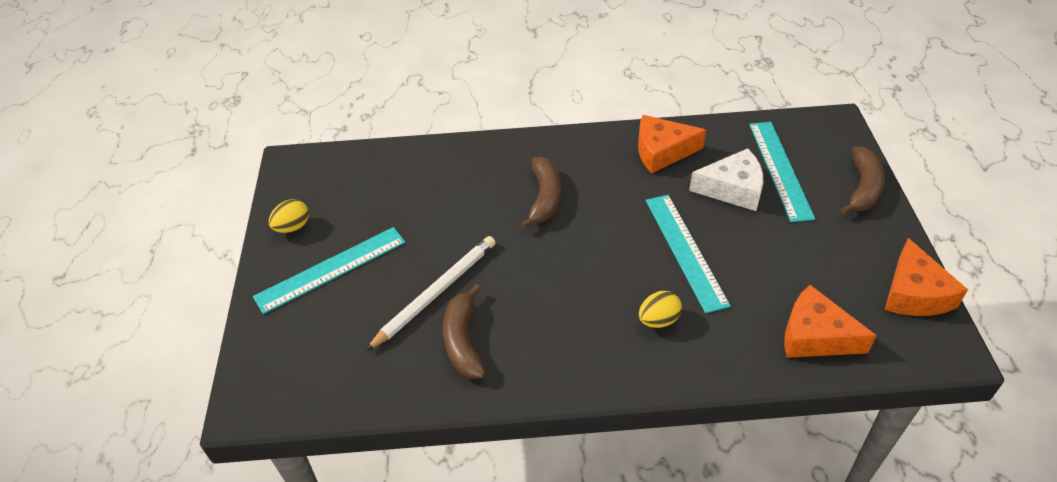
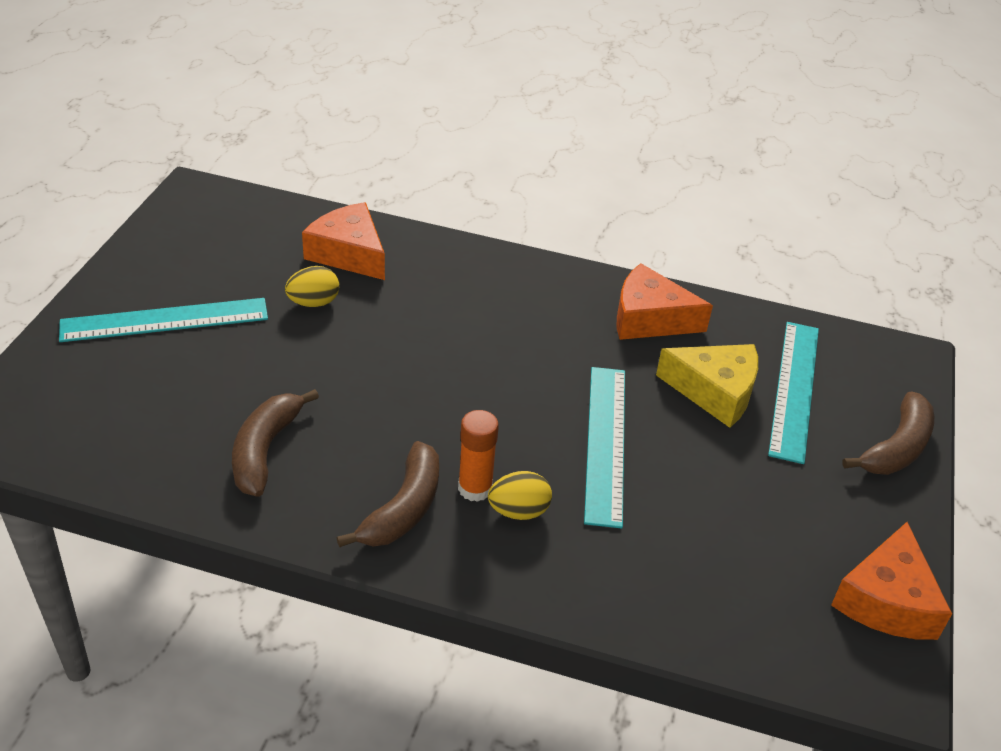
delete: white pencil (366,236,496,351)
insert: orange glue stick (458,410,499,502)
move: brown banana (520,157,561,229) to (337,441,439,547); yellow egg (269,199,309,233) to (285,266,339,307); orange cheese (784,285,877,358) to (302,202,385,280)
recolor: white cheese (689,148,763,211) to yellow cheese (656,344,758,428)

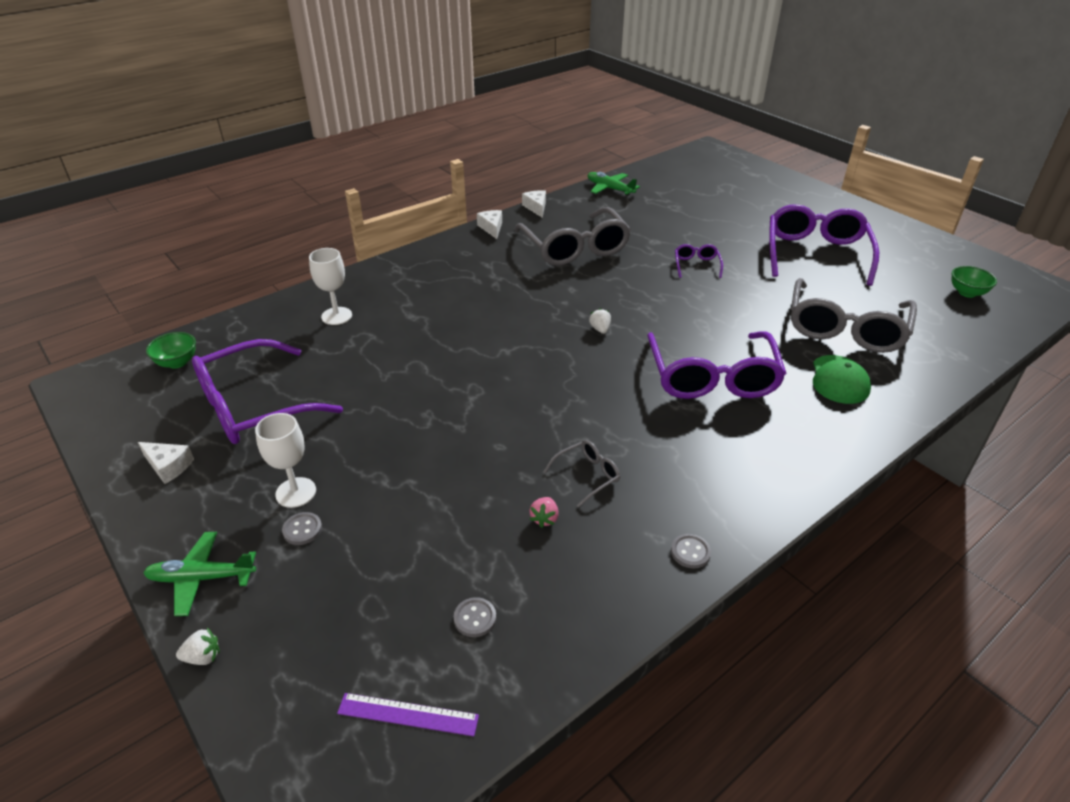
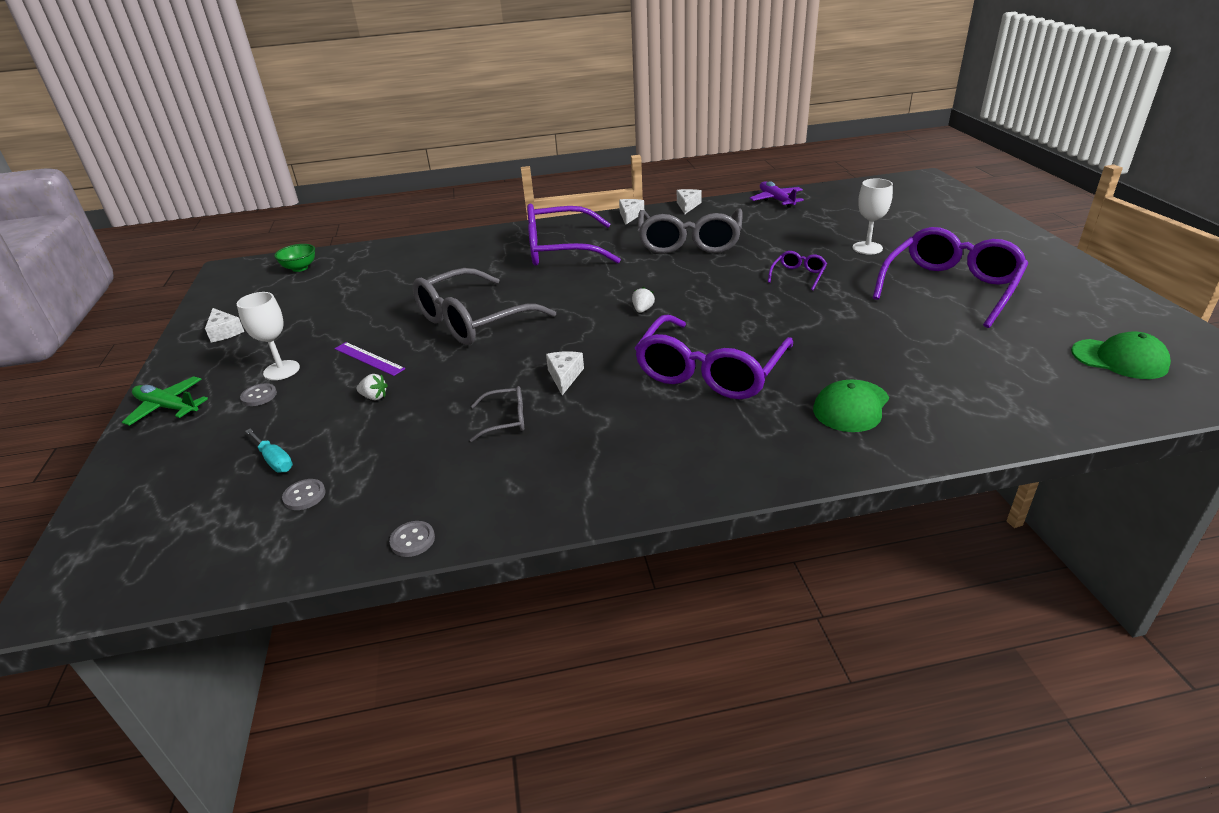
delete: pink strawberry (529,497,559,528)
insert: white cheese (546,351,584,395); turquoise screwdriver (245,429,293,473)
move: white goblet (309,248,352,325) to (852,178,893,254); grey glasses (791,278,917,353) to (413,268,556,345); purple glasses (192,339,343,444) to (527,204,621,266); grey button (671,534,711,568) to (389,521,435,557); white strawberry (176,628,220,665) to (357,374,388,400); purple ruler (337,693,479,736) to (334,342,406,376)
replace: green bowl (952,266,997,298) to green cap (1071,331,1171,379)
recolor: green plane (588,172,640,196) to purple plane (750,181,804,208)

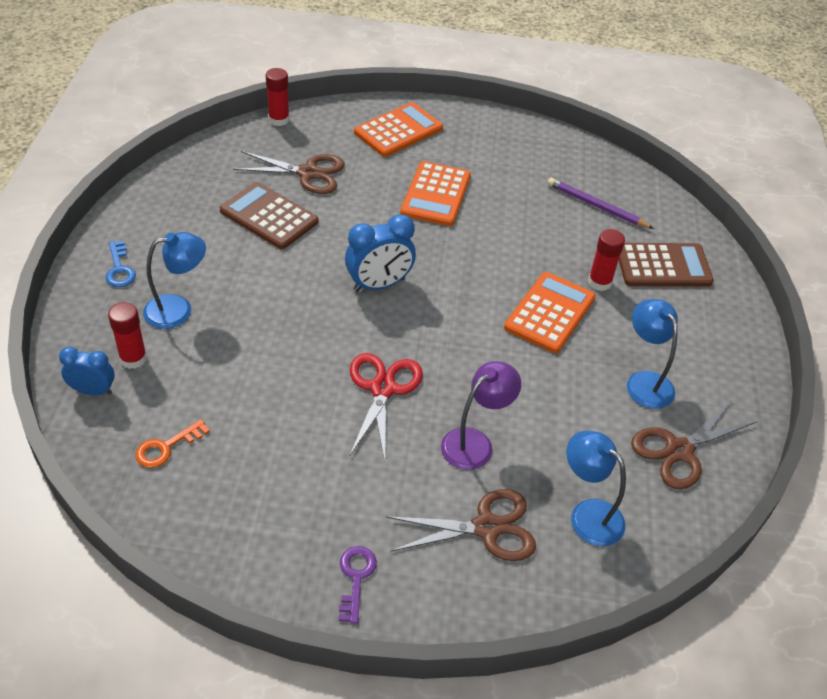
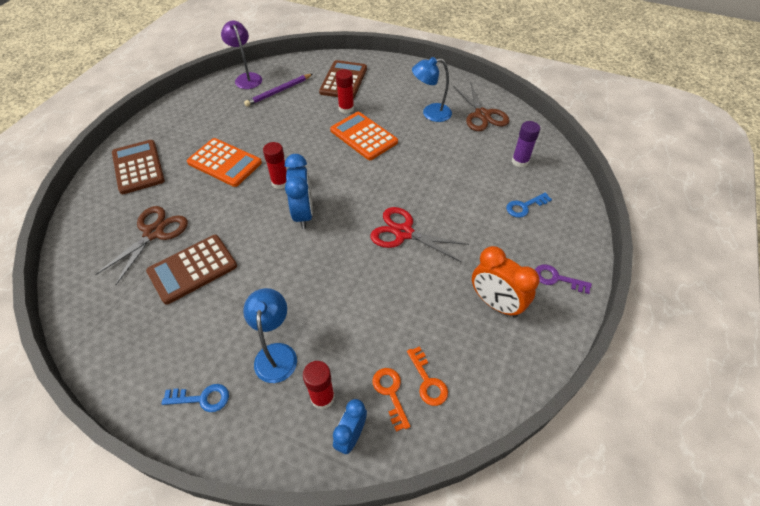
insert: orange clock (472,246,540,318); orange key (372,368,410,432)
move: red glue stick (266,68,290,126) to (263,142,287,189); purple lamp (441,361,521,470) to (221,21,262,89)
replace: blue lamp (567,431,626,546) to purple glue stick (512,121,540,167); brown scissors (386,489,536,561) to blue key (506,192,552,218)
recolor: orange calculator (354,102,443,157) to brown calculator (112,140,165,194)

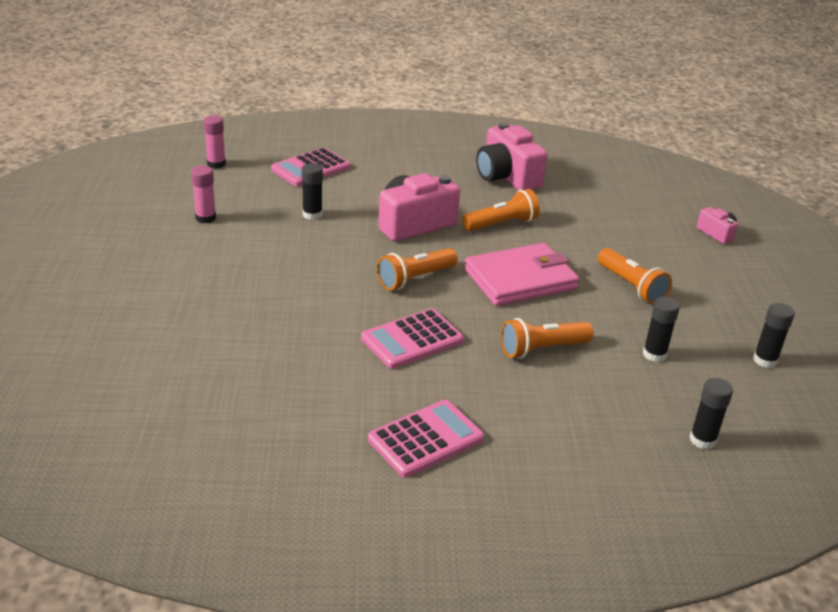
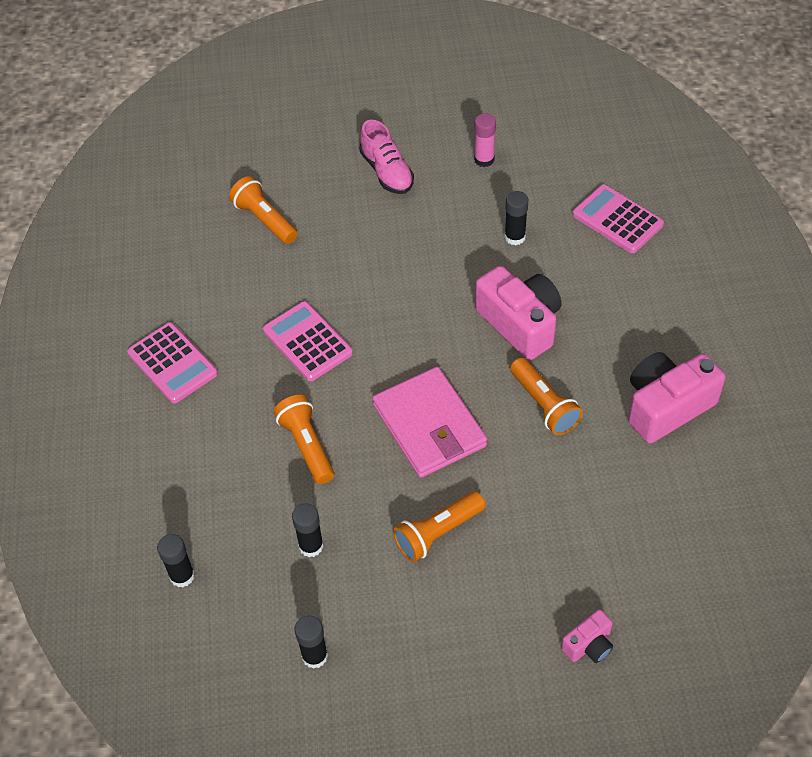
delete: pink glue stick (203,115,226,169)
insert: pink shoe (359,120,414,194)
move: orange flashlight (377,248,458,290) to (229,176,298,244)

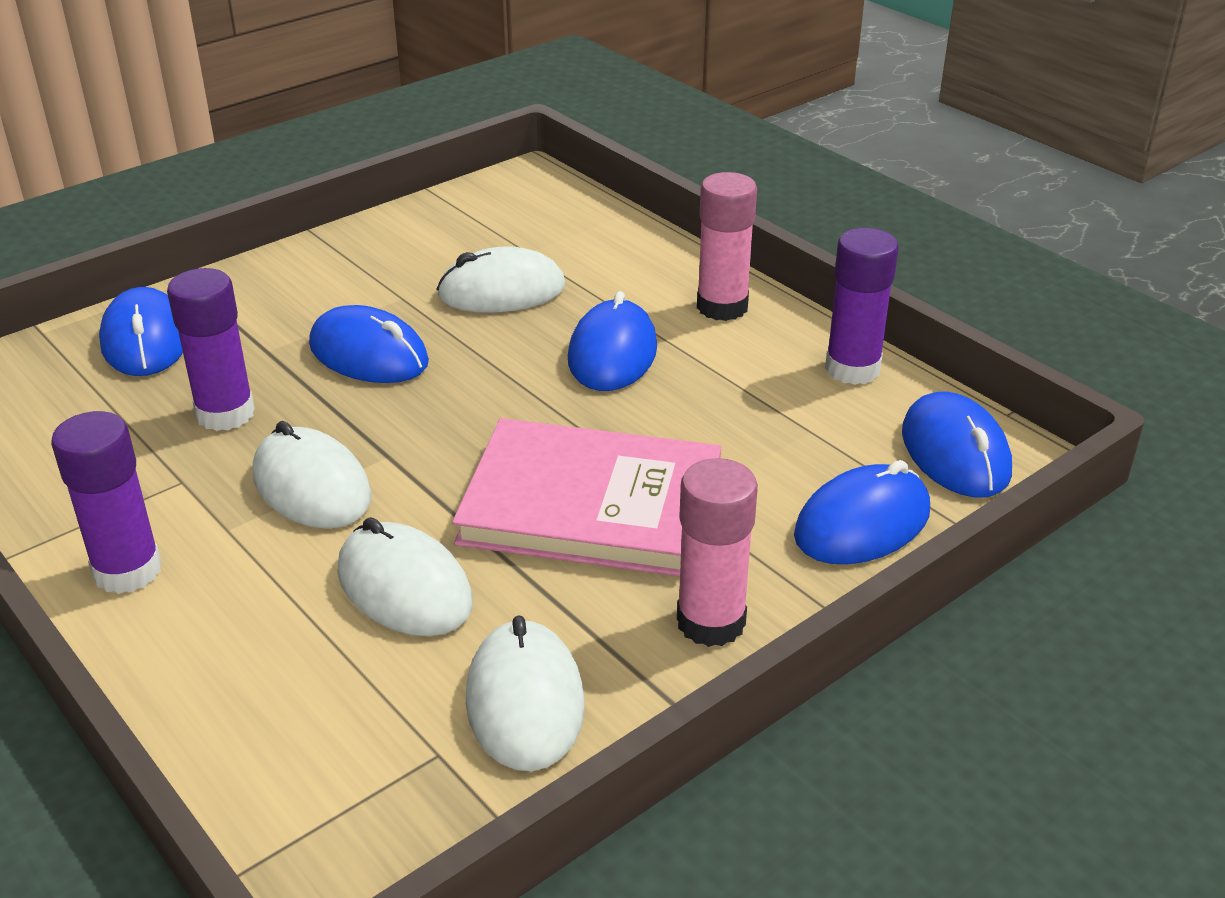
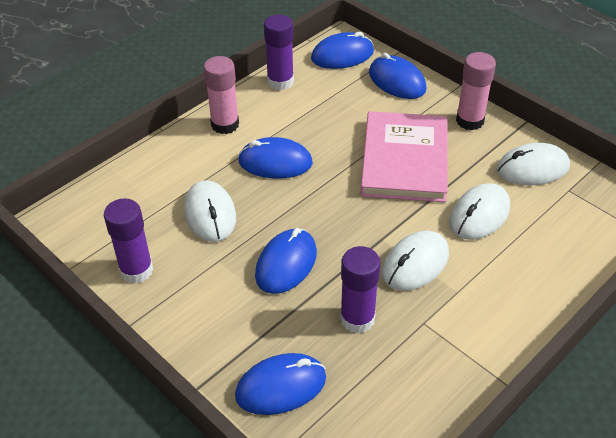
move: purple glue stick (51,411,162,594) to (104,198,153,283)

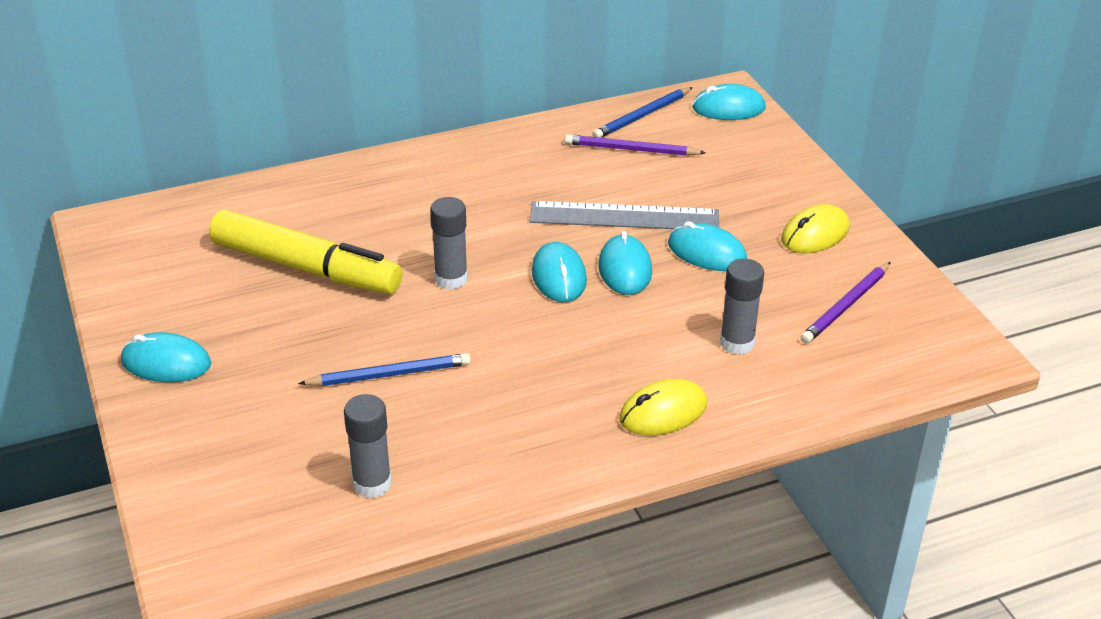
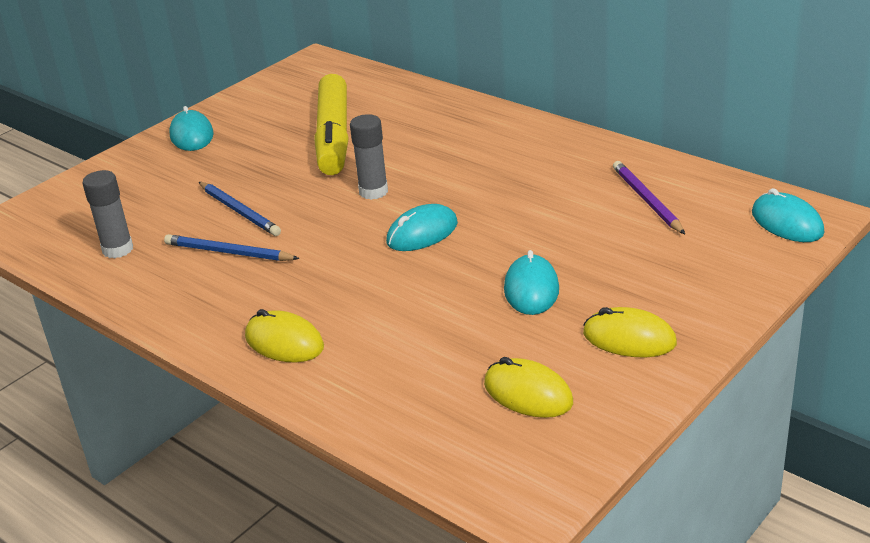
delete: grey ruler (529,201,719,229); turquoise mouse (598,231,652,295); grey glue stick (720,259,764,355)
move: blue pencil (592,87,693,138) to (164,234,300,261)
replace: purple pencil (801,262,891,344) to yellow mouse (484,357,573,418)

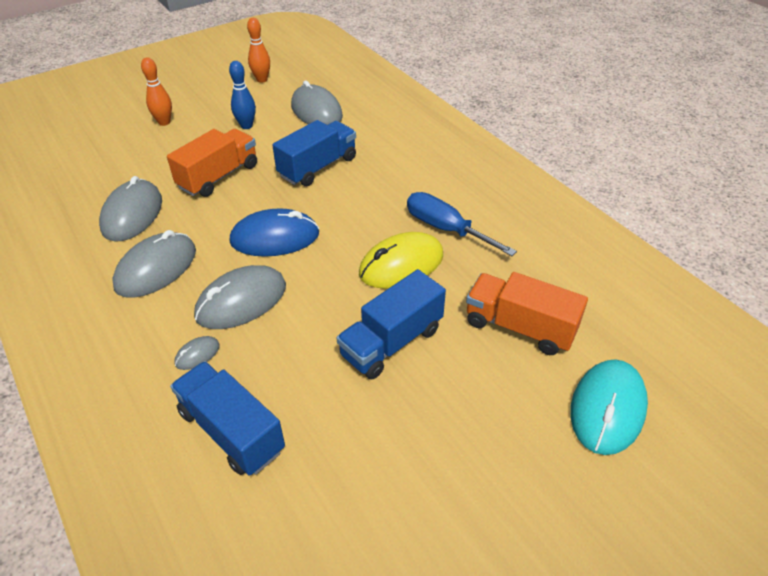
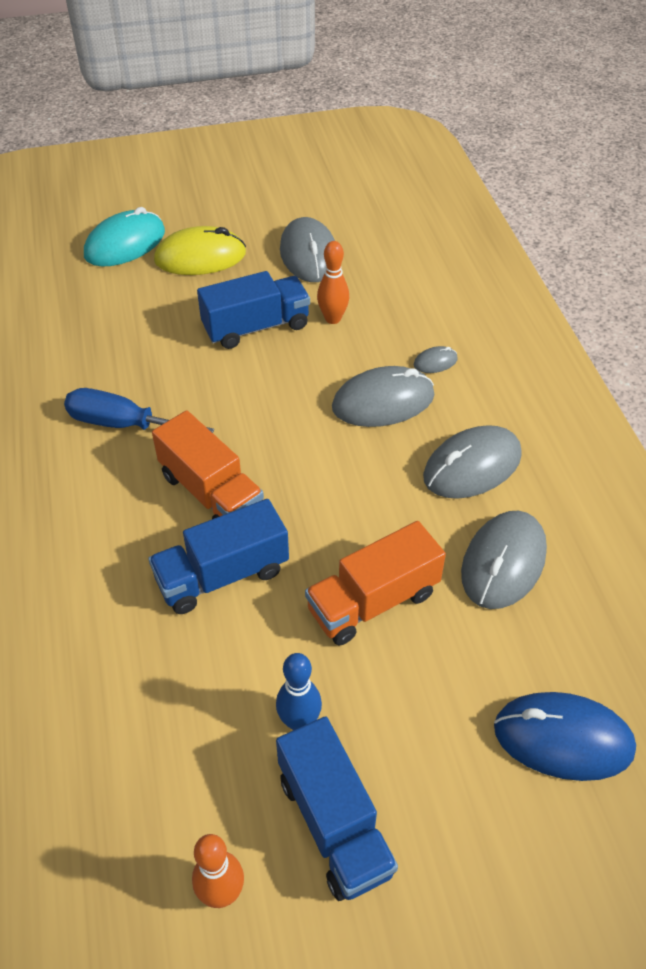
move: orange bowling pin (141,57,172,126) to (317,241,349,324); grey mouse (291,81,343,125) to (280,217,335,282); blue mouse (229,208,319,257) to (494,692,636,781); yellow mouse (359,232,443,289) to (154,226,246,275); orange truck (466,272,588,355) to (152,410,264,519); blue truck (170,361,285,476) to (276,716,398,901)
rotate: blue screwdriver (407,192,517,256) = (64,388,214,433) 135 degrees clockwise

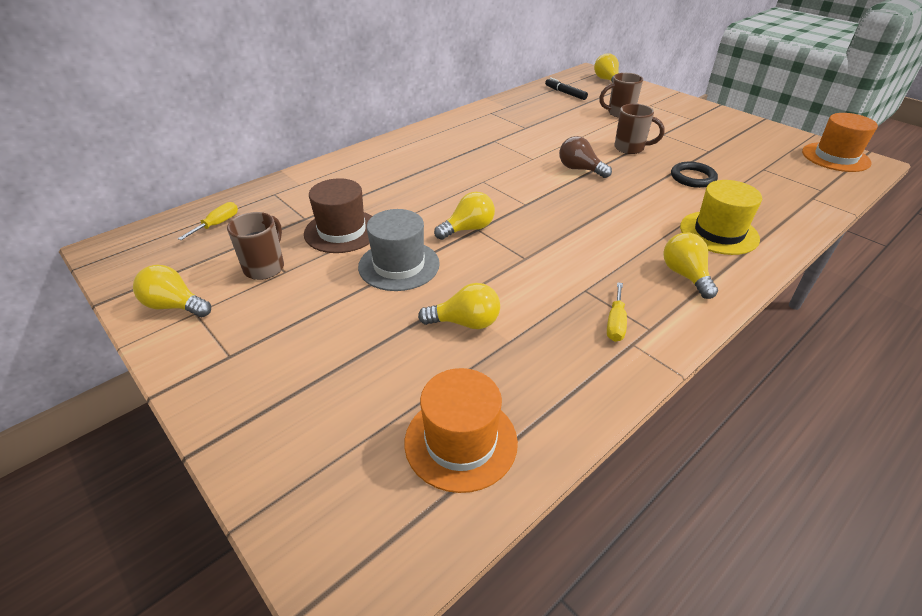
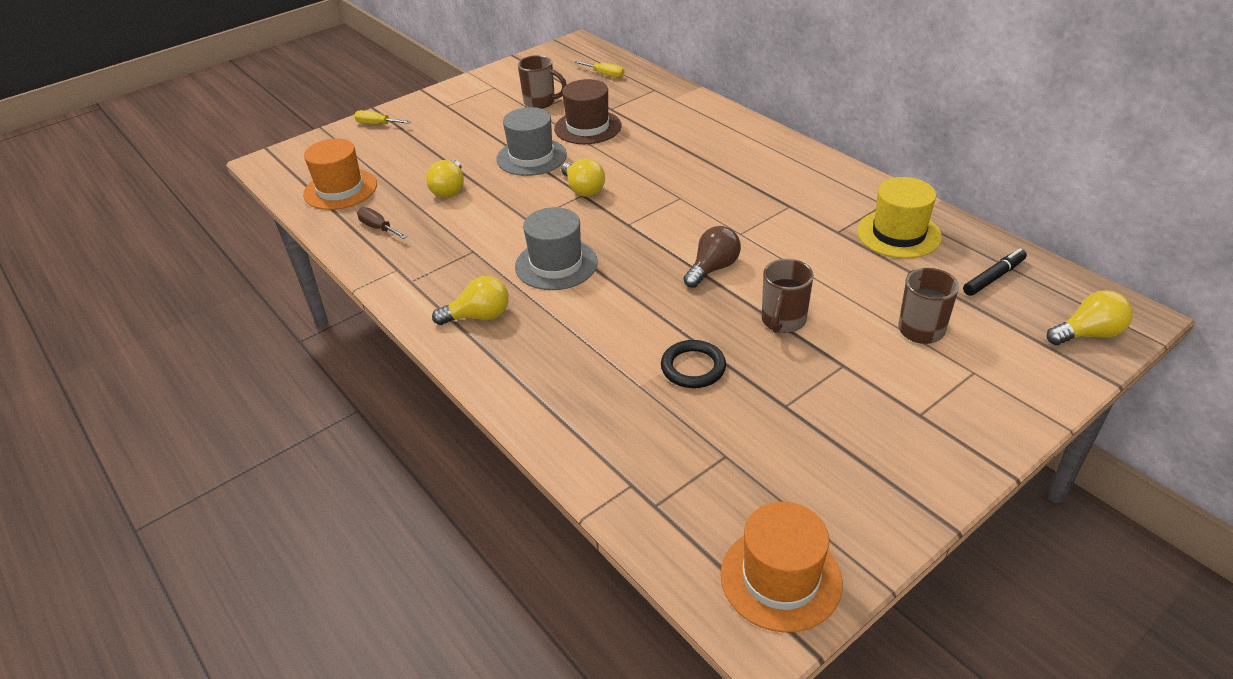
delete: yellow light bulb (133,265,211,317)
insert: brown screwdriver (357,207,407,239); grey hat (515,207,598,290)
move: yellow hat (680,180,762,255) to (857,177,942,258); yellow screwdriver (607,282,627,342) to (354,110,411,125)

